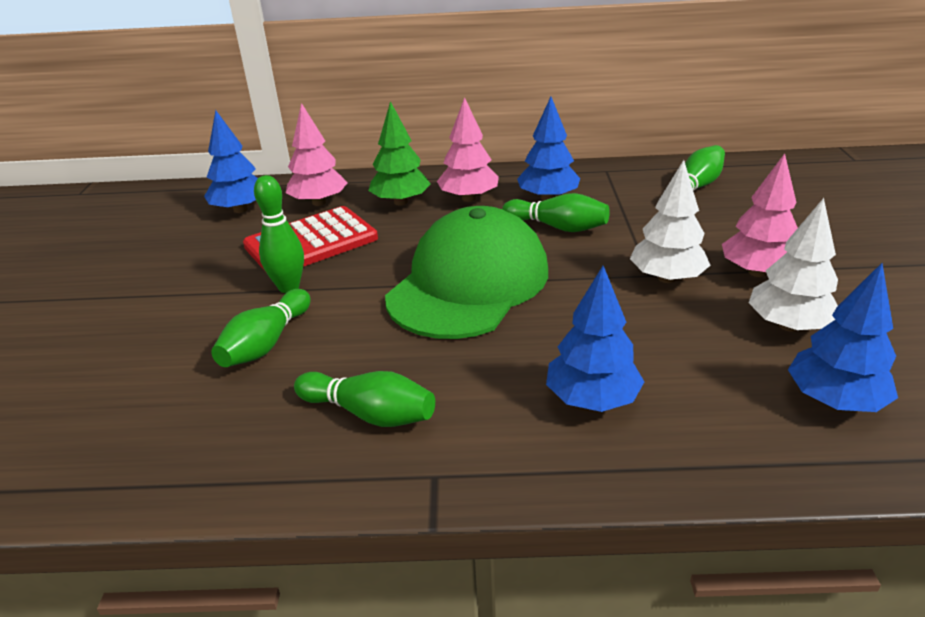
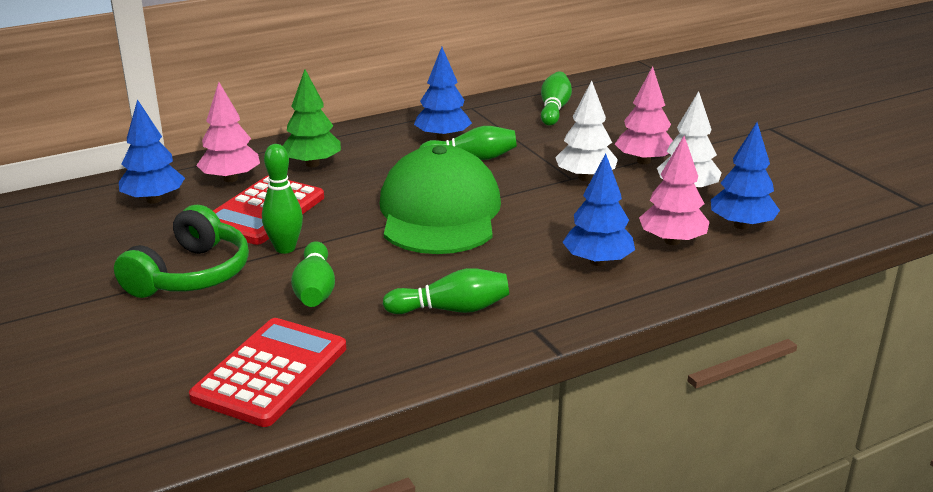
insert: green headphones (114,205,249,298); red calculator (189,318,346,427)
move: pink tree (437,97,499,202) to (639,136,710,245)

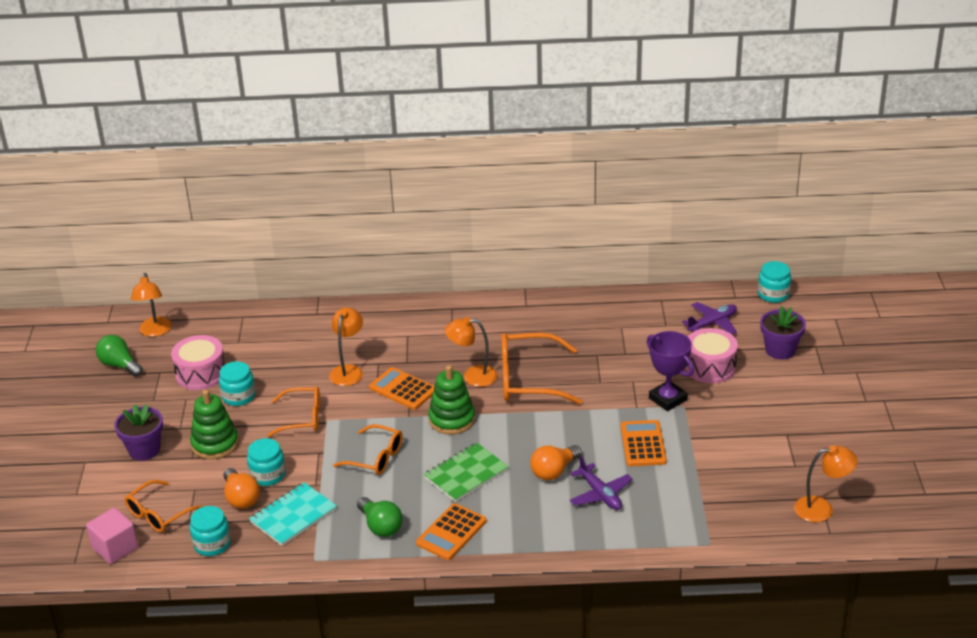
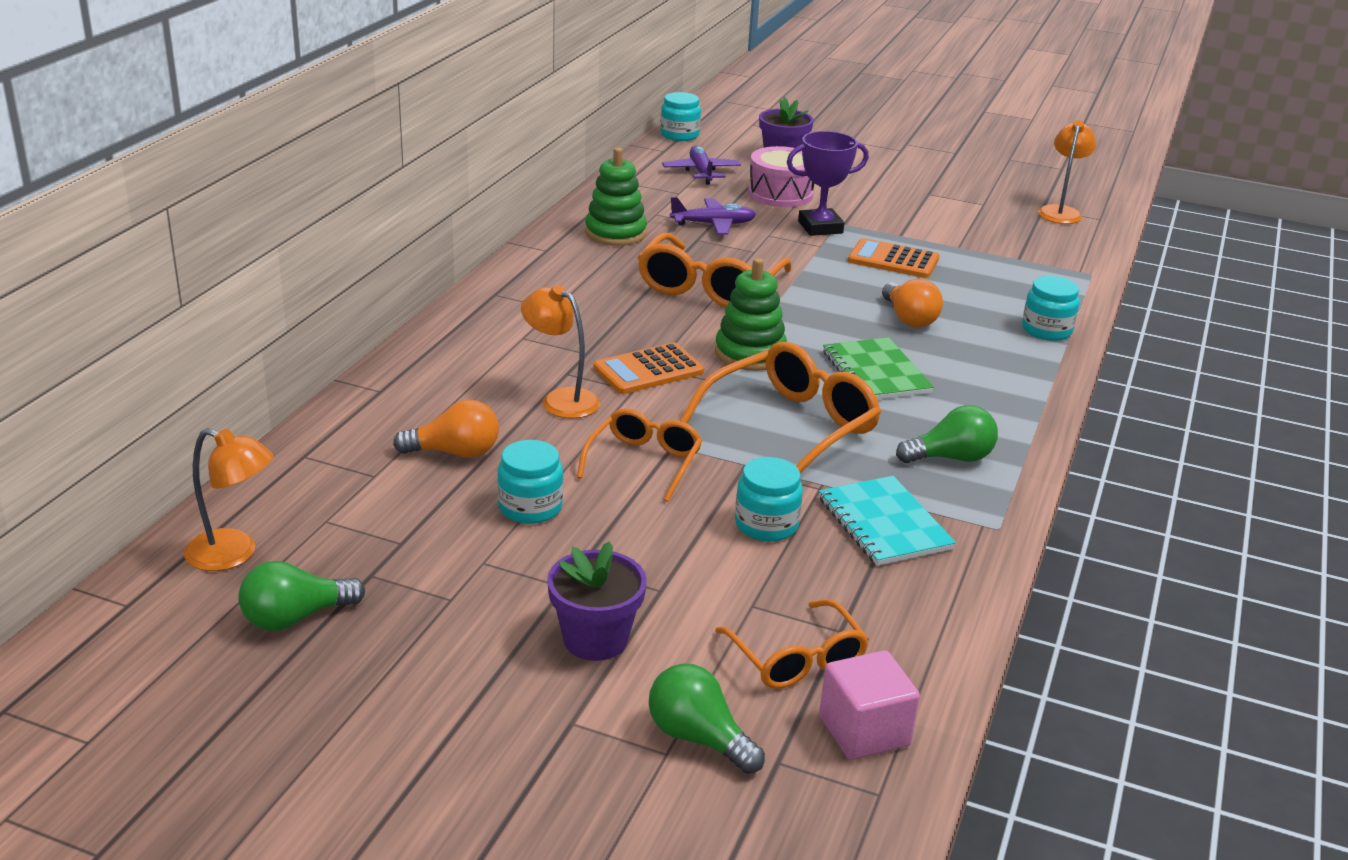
delete: orange lamp (445,317,498,387); pink drum (171,335,225,390); orange calculator (416,503,487,560)
insert: green light bulb (649,663,765,774)
move: green stacking toy (190,390,239,459) to (585,147,647,246); purple plane (569,455,632,510) to (670,197,756,235); orange light bulb (224,468,260,509) to (393,400,499,458); turquoise jar (189,506,231,556) to (1022,276,1080,341)
resize: orange glasses (333,424,403,475) = (680,342,881,473) x1.59

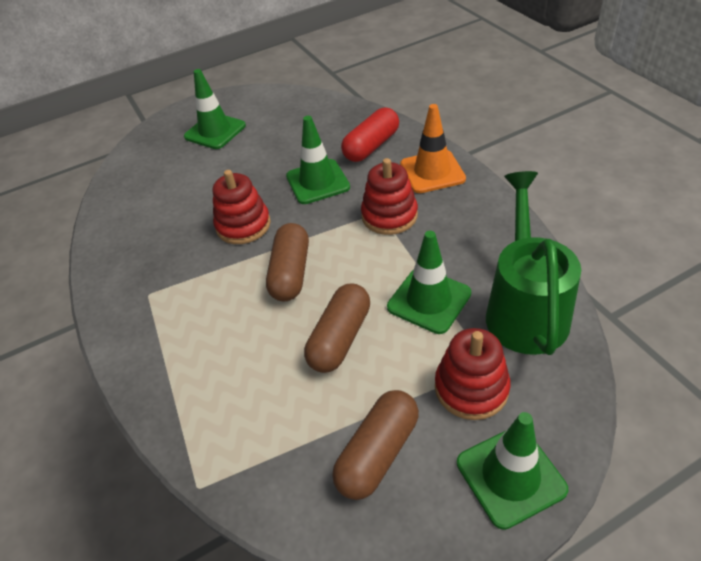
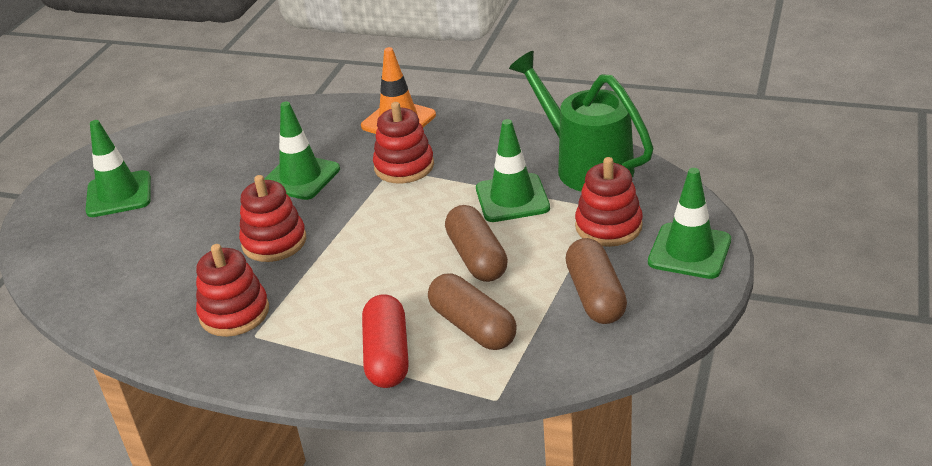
insert: red stacking toy (196,244,269,337)
move: red capsule (341,108,399,162) to (362,294,409,388); brown capsule (266,223,309,302) to (428,274,517,350)

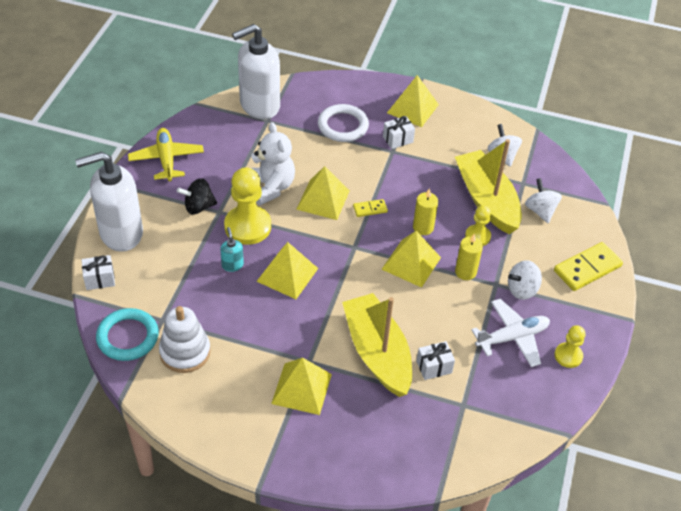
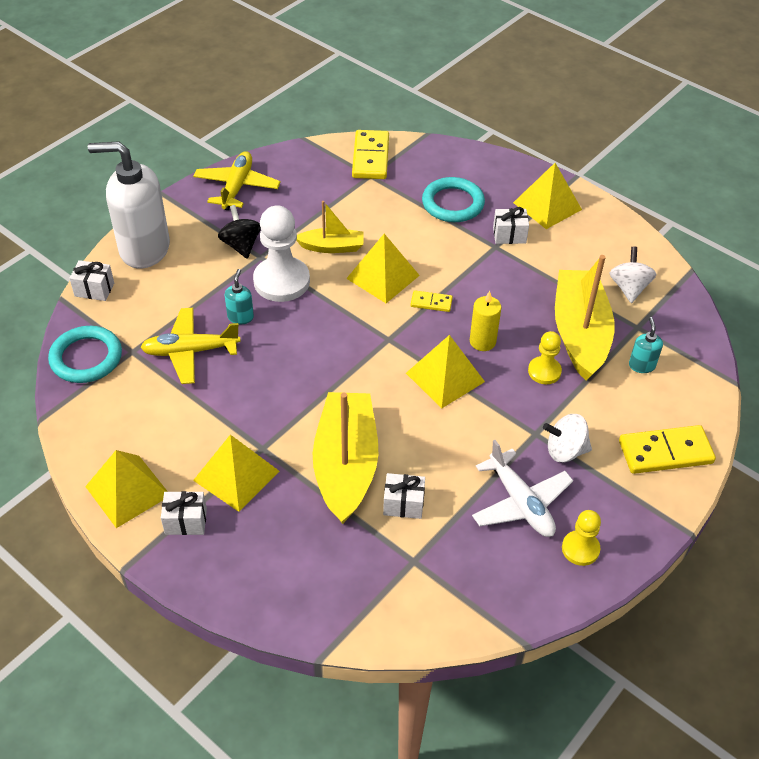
delete: yellow candle (455,234,483,280); white stacking toy (159,306,211,373)
insert: yellow plane (140,308,241,384); white gift (161,491,207,535)
move: yellow pyramid (256,242,318,299) to (85,450,168,528)
replace: white soap dispenser (232,24,280,119) to yellow domino (352,130,389,179); white teddy bear (251,122,295,205) to yellow boat (296,201,364,253); white spinning top (525,178,562,223) to turquoise soap dispenser (629,317,663,373)
recolor: white ring (318,104,369,142) to turquoise ring (422,177,485,222); yellow pawn (224,167,271,245) to white pawn (253,205,310,302)
rotate: black spinning top (177,178,217,215) = (218,205,261,258) 60 degrees clockwise; white plane (472,299,550,367) = (472,440,573,537) 60 degrees clockwise

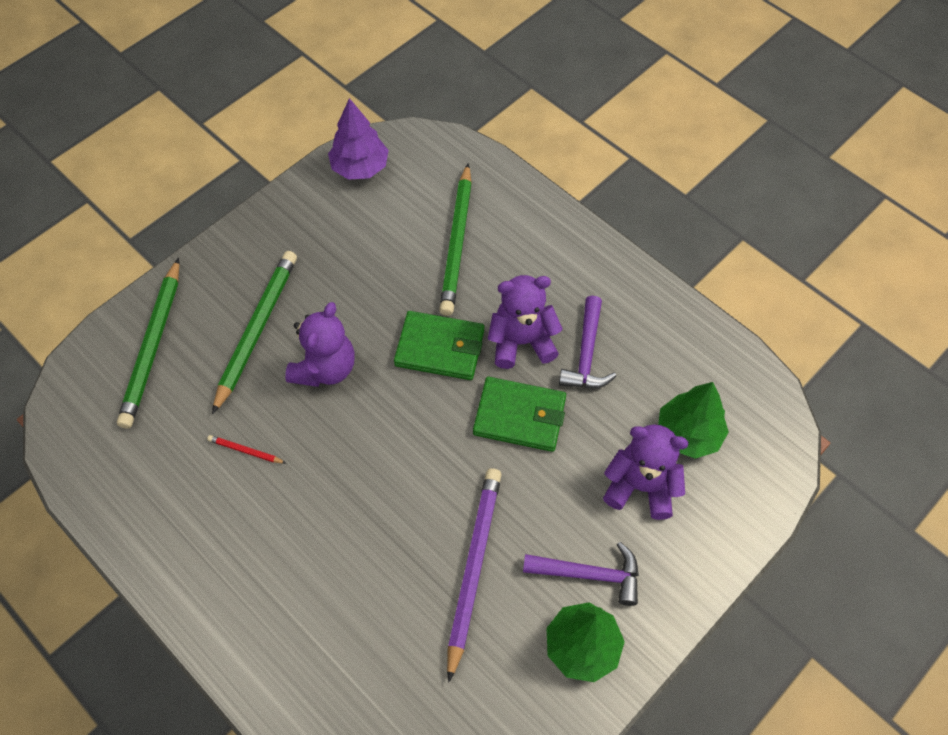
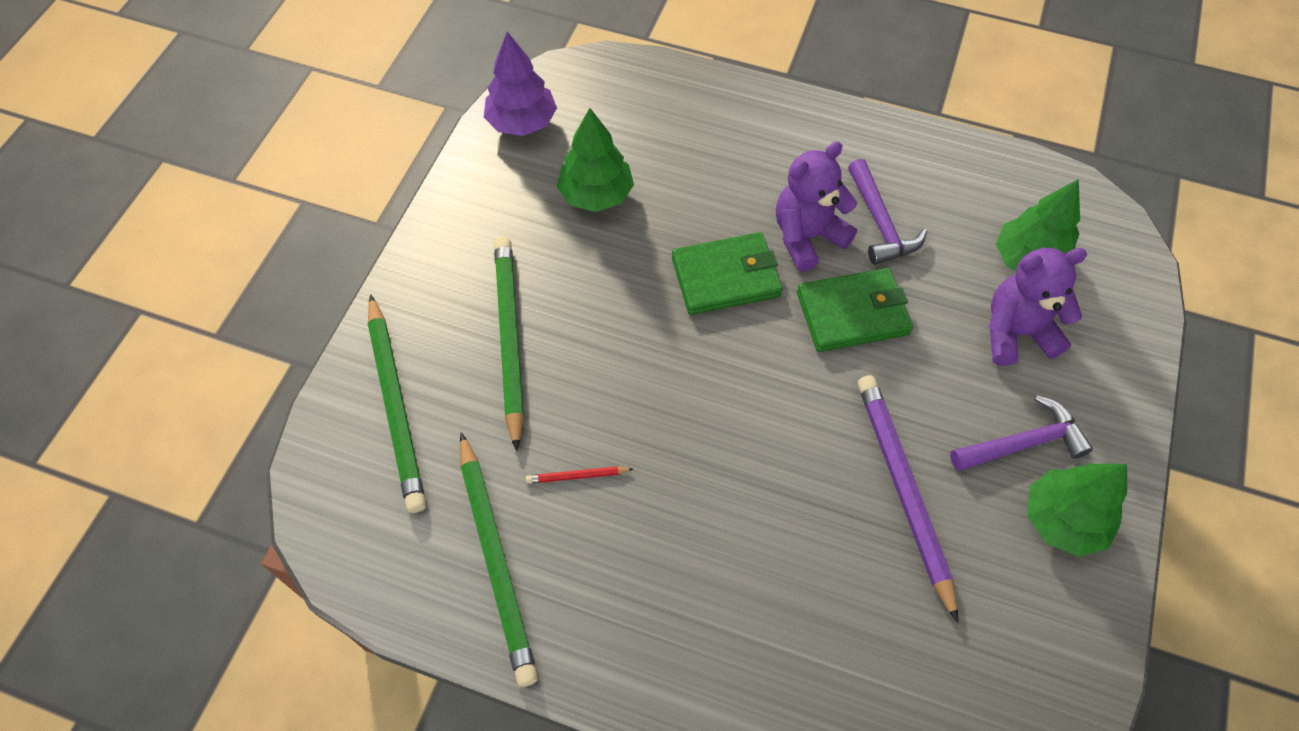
delete: purple teddy bear (285,302,355,387)
insert: green tree (557,108,634,212)
move: green pencil (439,164,472,316) to (460,432,538,687)

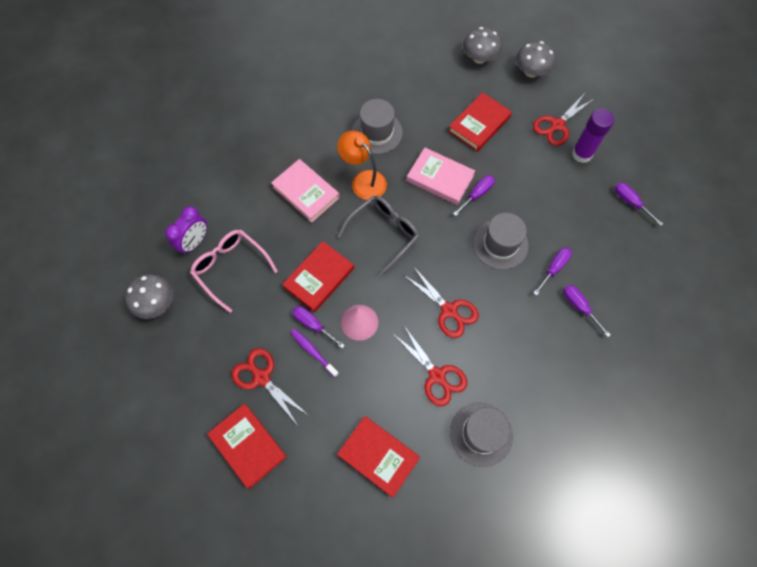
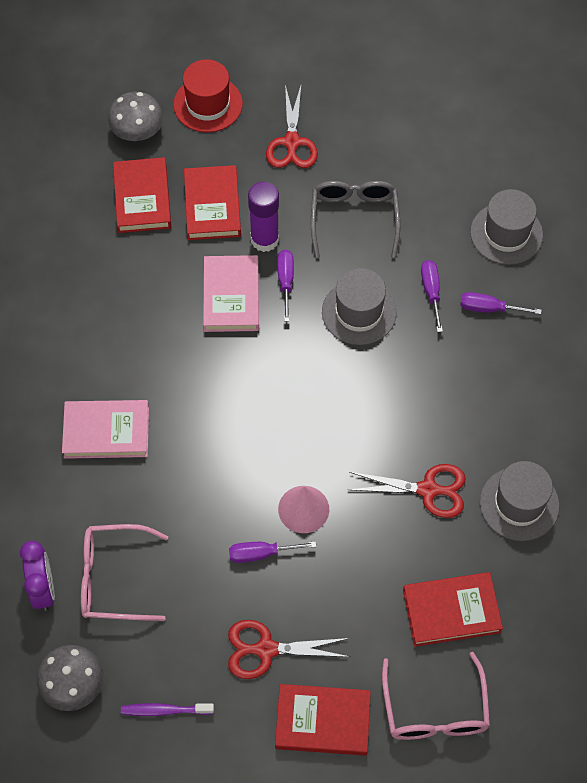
delete: orange lamp (337,131,387,200); purple screwdriver (615,182,663,226); red scissors (404,266,479,338)
insert: pink glasses (382,652,490,740)
move: grey hat (352,99,403,154) to (470,189,543,265); purple glue stick (572,109,614,163) to (248,182,279,252); grey glasses (338,195,419,276) to (311,181,400,258); red book (282,241,354,313) to (113,157,171,233); purple toothbrush (290,329,339,377) to (121,703,214,716)
replace: grey mushroom (516,41,555,78) to red hat (173,59,243,133)
rotate: pink book (407,148,475,205) = (203,255,259,332) 75 degrees counterclockwise

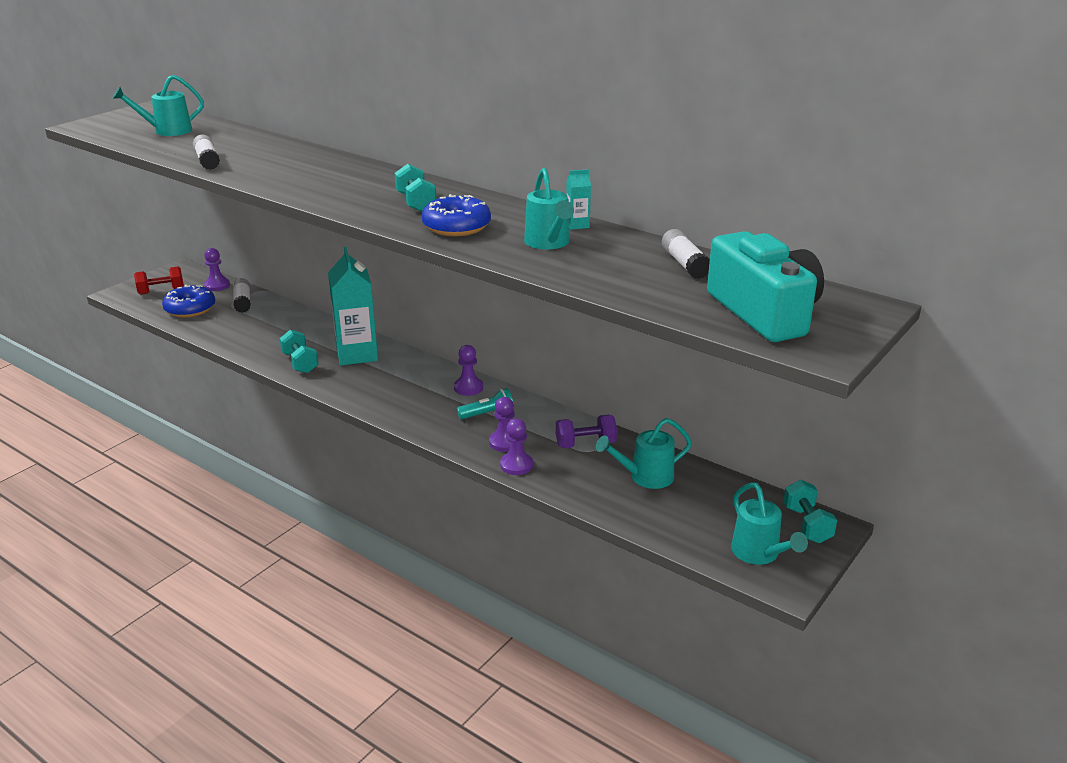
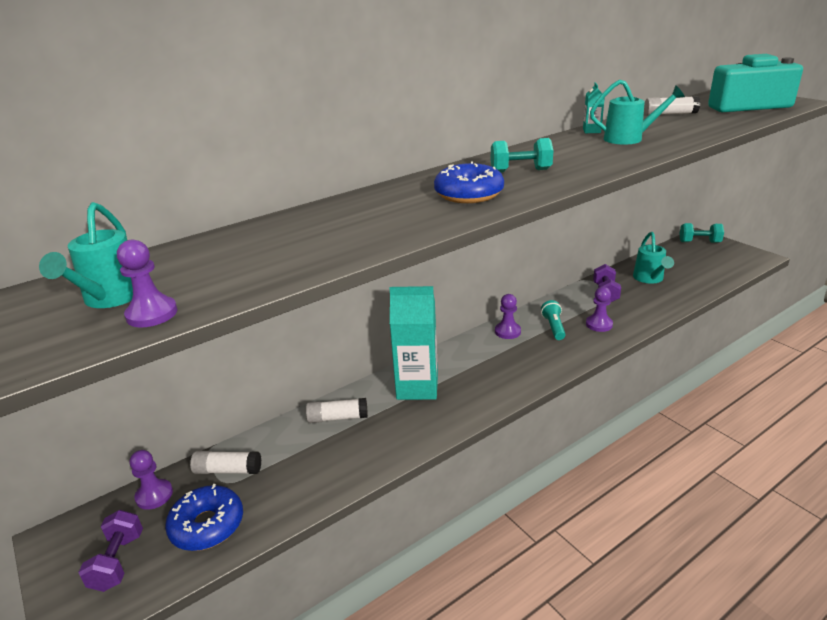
delete: turquoise dumbbell (280,330,318,373); turquoise watering can (731,482,808,565)
move: white glue stick (193,134,220,170) to (306,398,368,423); blue donut (422,194,491,236) to (434,161,504,203); purple pawn (500,418,533,475) to (117,240,178,327)
recolor: red dumbbell (134,267,184,295) to purple dumbbell (78,510,143,592)

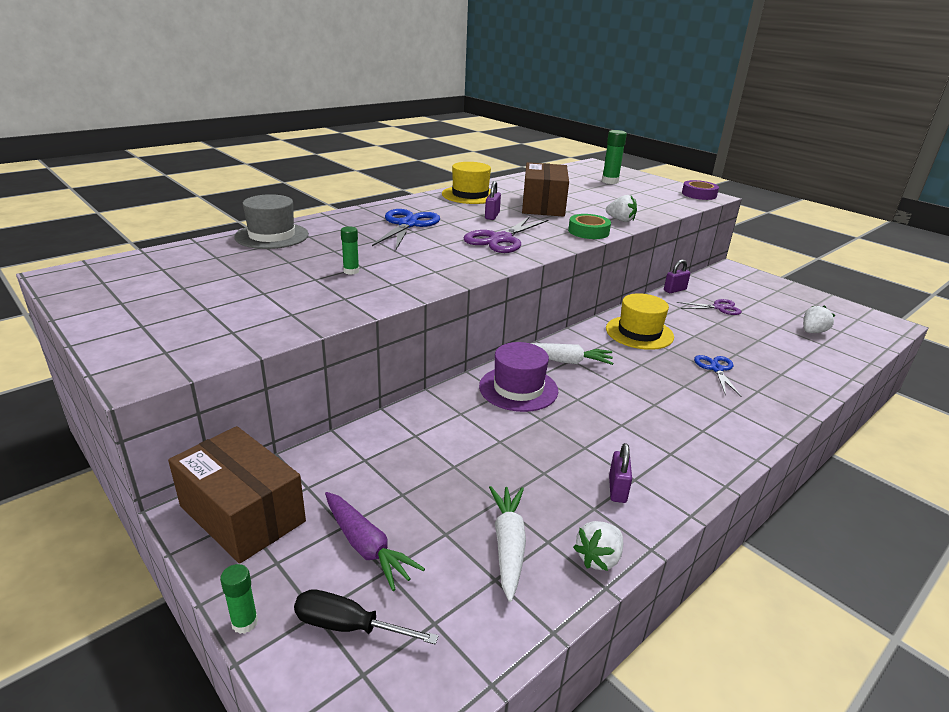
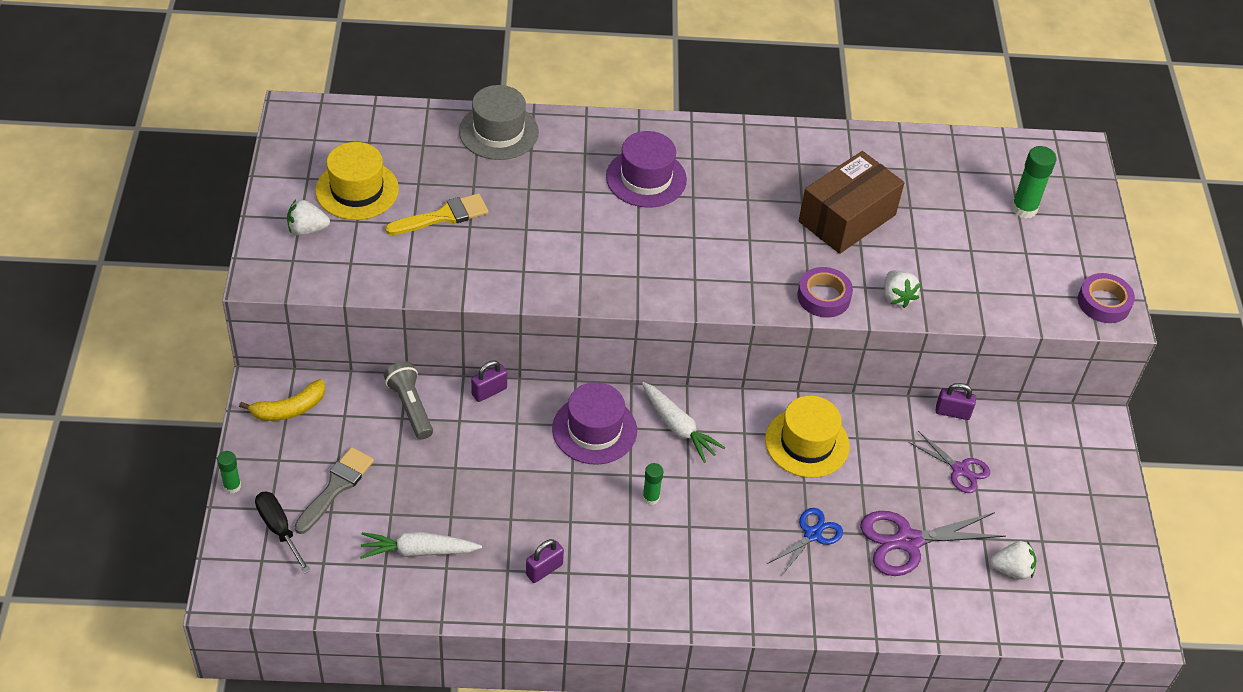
insert: yellow brush (385,193,488,235); grey flashlight (384,361,433,439)
move: yellow hat (442,162,491,204) to (315,142,399,220); purple padlock (485,181,501,220) to (471,361,507,402); purple scissors (463,216,548,253) to (860,511,1006,576); green glue stick (341,226,359,275) to (642,463,664,505); white strawberry (573,521,623,571) to (287,199,330,236)
replace: blue scissors (372,209,440,249) to purple hat (606,131,687,208); brown box (168,426,306,564) to yellow banana (239,379,325,421); purple carrot (325,492,425,591) to grey brush (294,447,374,534)
recolor: green tape (568,214,611,239) to purple tape (797,267,853,318)
rotate: white carrot (489,486,526,602) = (360,532,482,559) 135 degrees counterclockwise

